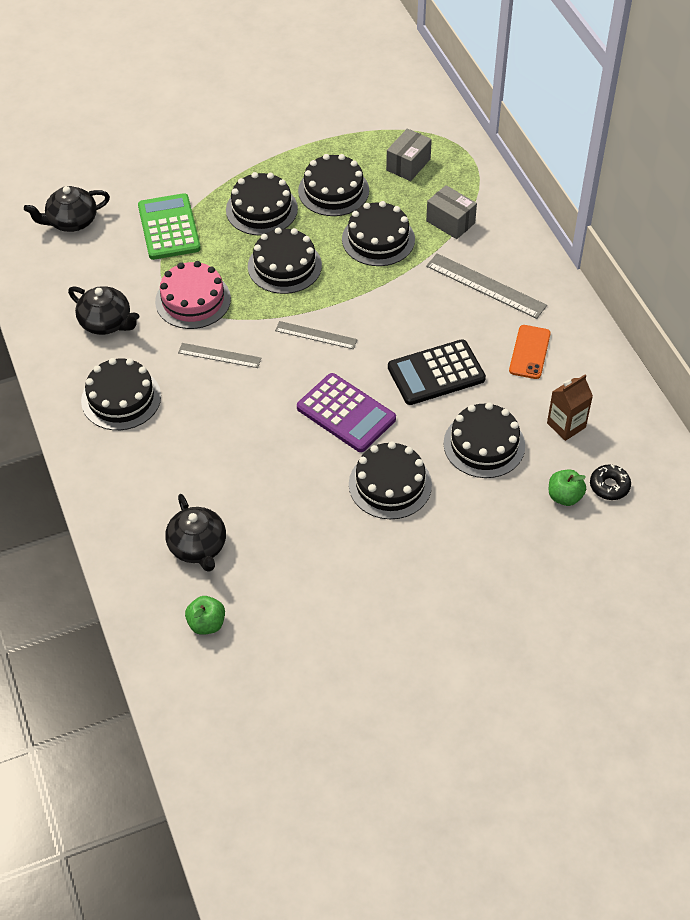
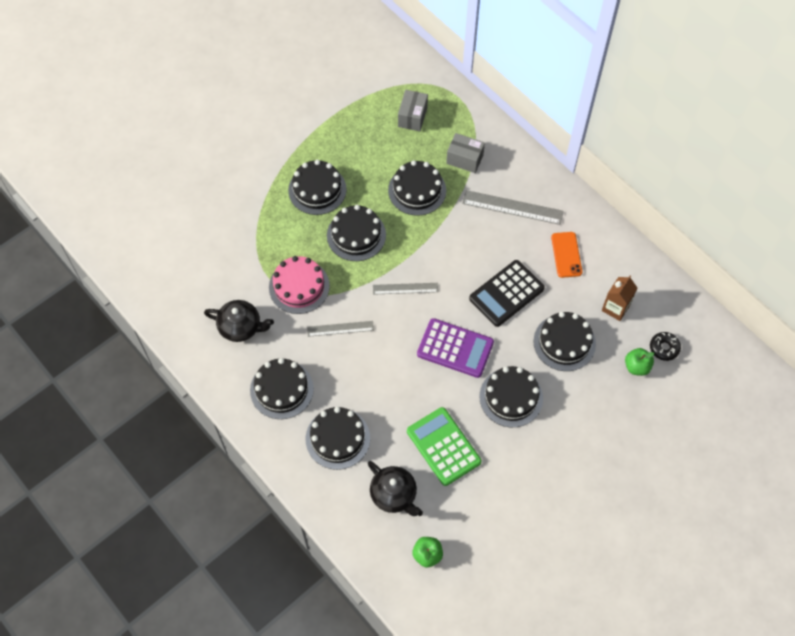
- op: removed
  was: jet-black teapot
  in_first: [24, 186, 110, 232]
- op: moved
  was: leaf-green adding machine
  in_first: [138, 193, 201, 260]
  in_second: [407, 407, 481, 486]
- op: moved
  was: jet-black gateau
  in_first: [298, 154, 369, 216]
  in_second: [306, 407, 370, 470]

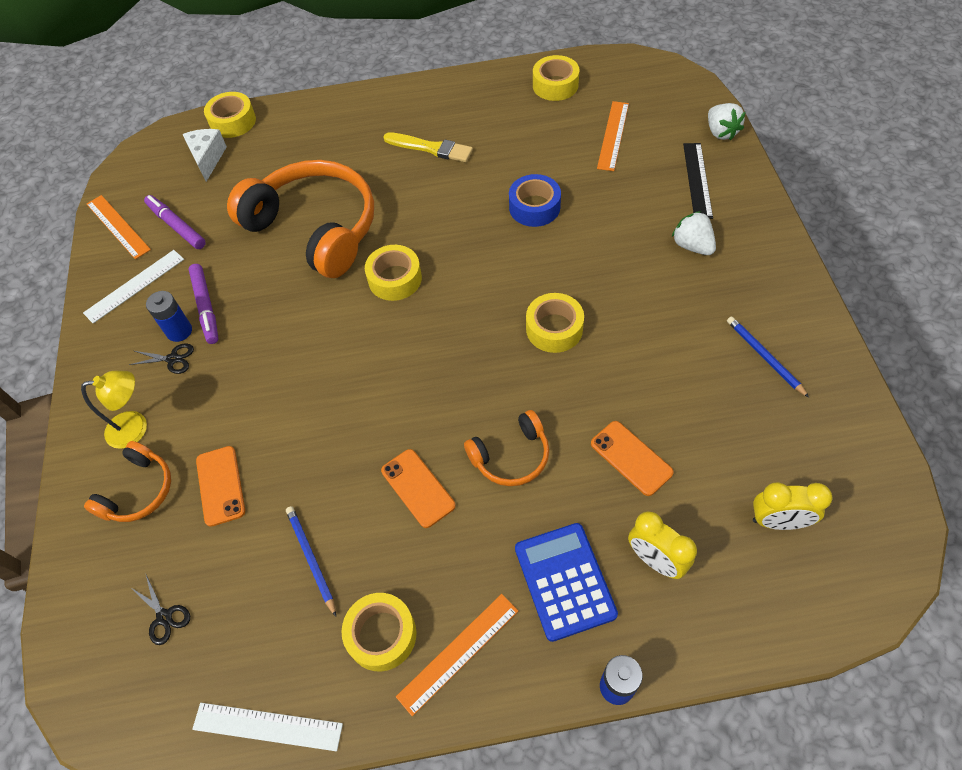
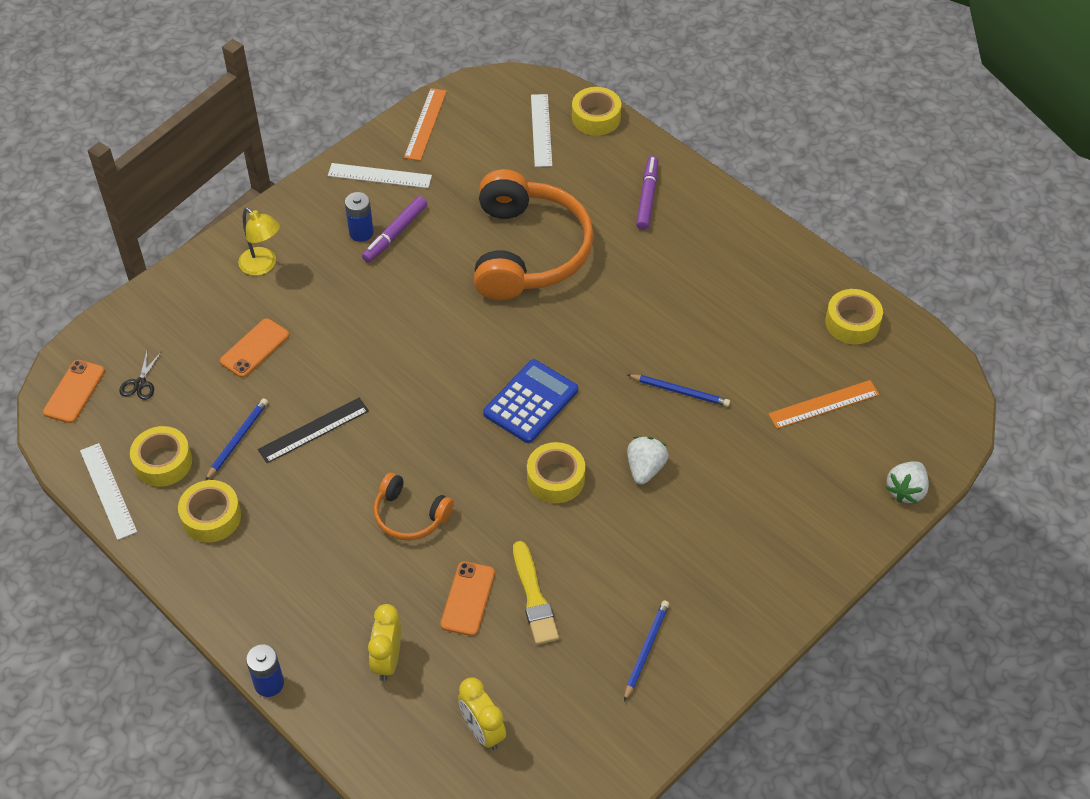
- op: removed
  was: orange-coloured headphones
  in_first: [84, 441, 171, 522]
- op: removed
  was: jet-black pair of scissors
  in_first: [129, 344, 194, 374]
- op: moved
  was: violet marker
  in_first: [144, 195, 206, 249]
  in_second: [636, 156, 658, 230]
- op: replaced
  was: pure white piece of cheese
  now: pure white straightedge
  in_first: [183, 129, 227, 182]
  in_second: [531, 94, 552, 167]
- op: moved
  was: bright yellow tape
  in_first: [365, 245, 422, 301]
  in_second: [130, 426, 192, 487]
- op: moved
  was: orange-coloured smartphone
  in_first: [381, 449, 456, 528]
  in_second: [43, 360, 105, 423]
- op: moved
  was: bright yellow paint brush
  in_first: [383, 132, 473, 162]
  in_second: [513, 541, 559, 645]
- op: removed
  was: orange-coloured straightedge
  in_first: [396, 594, 518, 716]
- op: replaced
  was: blue tape
  now: blue wooden pencil
  in_first: [509, 174, 561, 227]
  in_second: [627, 374, 730, 407]
- op: moved
  was: blue adding machine
  in_first: [515, 523, 618, 642]
  in_second: [483, 359, 578, 443]
- op: moved
  was: pure white berry
  in_first: [672, 211, 716, 255]
  in_second: [627, 436, 669, 485]
- op: moved
  was: jet-black straightedge
  in_first: [683, 143, 713, 219]
  in_second: [258, 398, 369, 463]

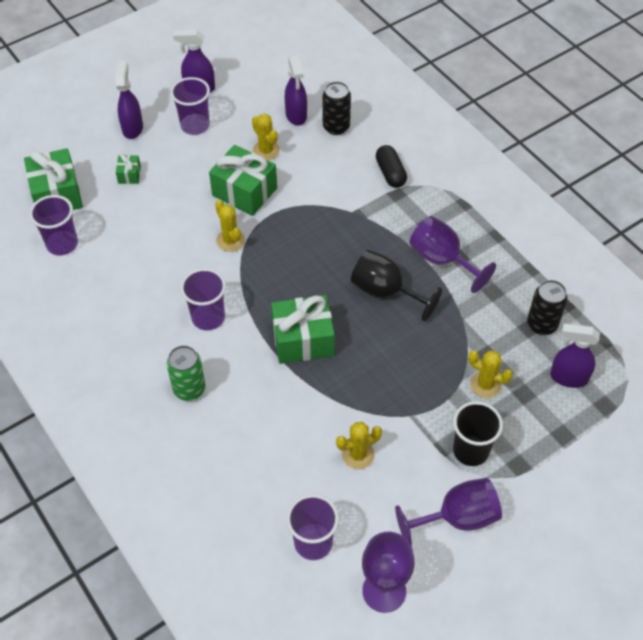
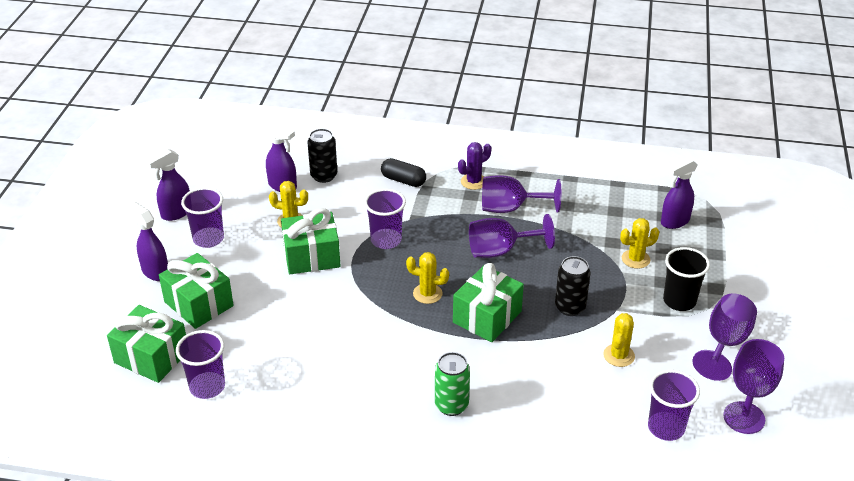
- op: resized
  was: leaf-green wrapped gift
  in_first: [116, 153, 141, 184]
  in_second: [159, 253, 234, 329]
  ratio: 2.12
- op: moved
  was: violet cup
  in_first: [180, 268, 226, 330]
  in_second: [364, 189, 406, 249]
- op: moved
  was: bright yellow cactus
  in_first: [215, 200, 245, 252]
  in_second: [406, 252, 449, 304]
- op: recoloured
  was: jet-black goblet
  now: violet goblet
  in_first: [351, 250, 442, 321]
  in_second: [469, 214, 555, 258]
- op: moved
  was: jet-black soda can
  in_first: [527, 280, 568, 335]
  in_second: [555, 256, 590, 316]
- op: added
  now: violet cactus
  in_second: [458, 142, 491, 190]

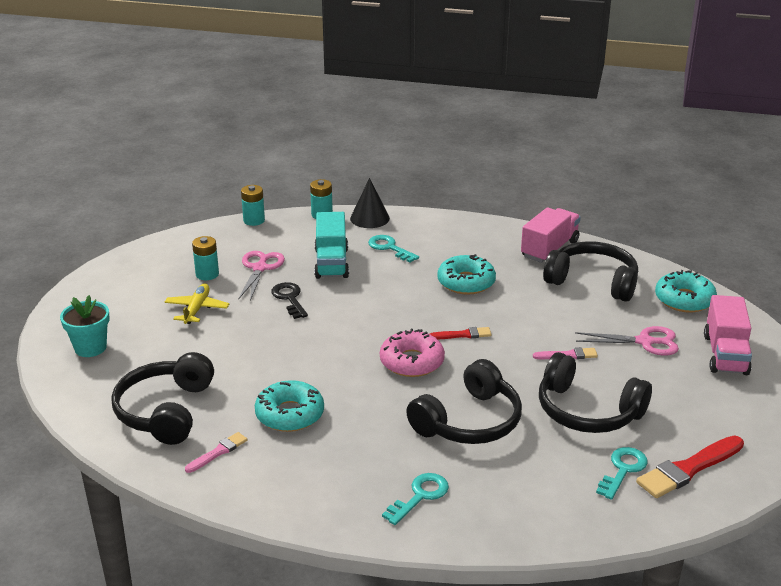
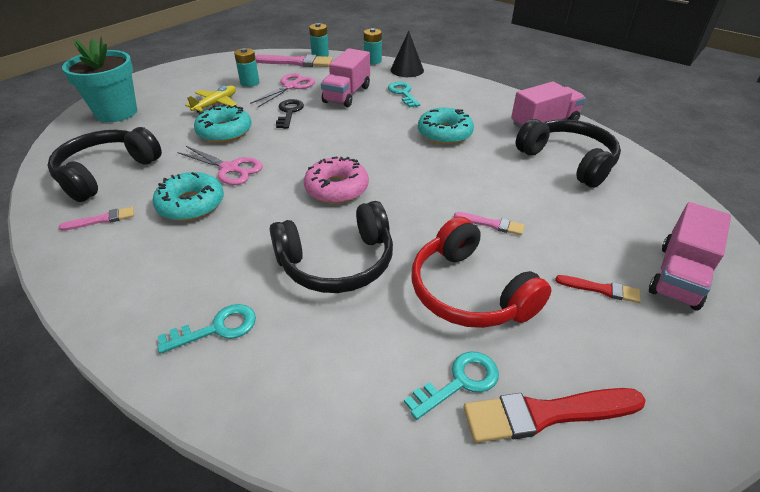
- op: resized
  was: teal flower pot
  in_first: [60, 295, 110, 357]
  in_second: [62, 37, 137, 122]
  ratio: 1.53
- op: recoloured
  was: teal truck
  now: rosy truck
  in_first: [314, 212, 349, 279]
  in_second: [321, 48, 370, 107]
- op: moved
  was: scarlet paint brush
  in_first: [430, 327, 492, 339]
  in_second: [555, 275, 641, 303]
- op: recoloured
  was: jet-black headphones
  now: scarlet headphones
  in_first: [539, 352, 652, 433]
  in_second: [412, 216, 551, 328]
- op: moved
  was: rosy pair of scissors
  in_first: [575, 326, 679, 356]
  in_second: [177, 146, 263, 185]
- op: moved
  was: teal donut
  in_first: [655, 270, 717, 313]
  in_second: [194, 105, 251, 143]
- op: added
  now: rosy paint brush
  in_second: [255, 54, 332, 67]

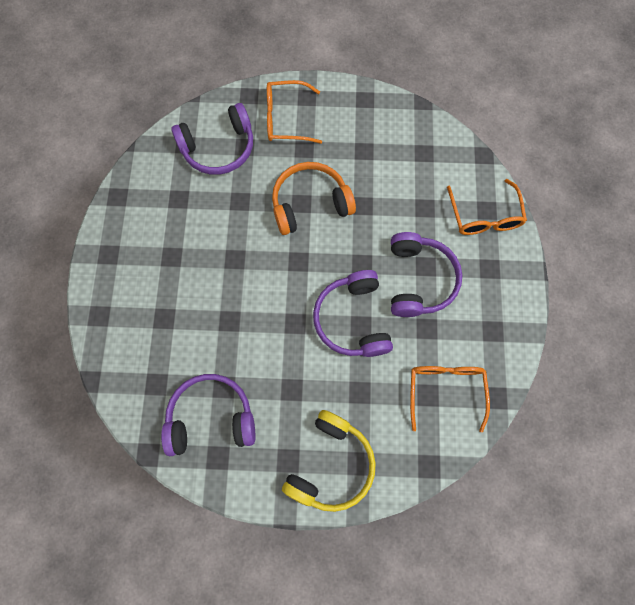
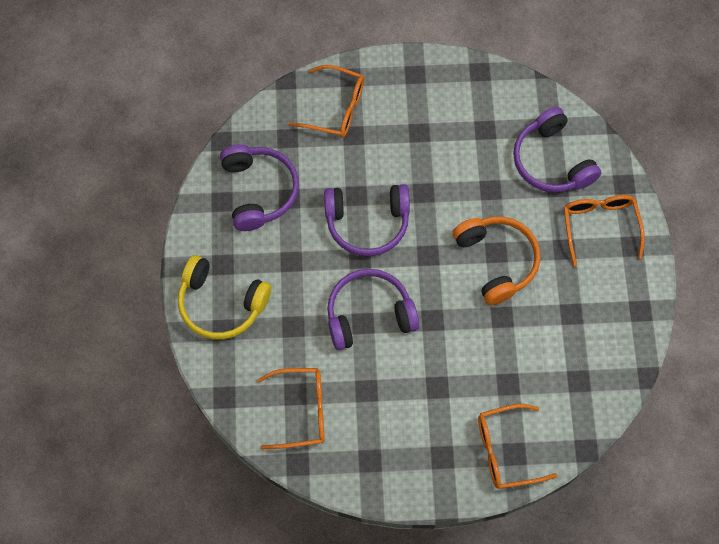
- op: moved
  was: violet headphones
  in_first: [391, 232, 463, 317]
  in_second: [324, 184, 410, 256]
- op: added
  now: orange-coloured glasses
  in_second: [289, 65, 364, 137]

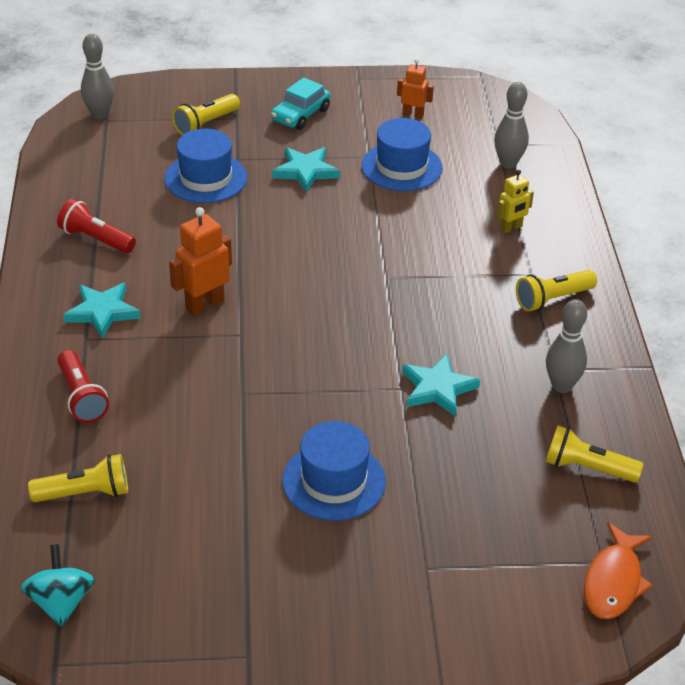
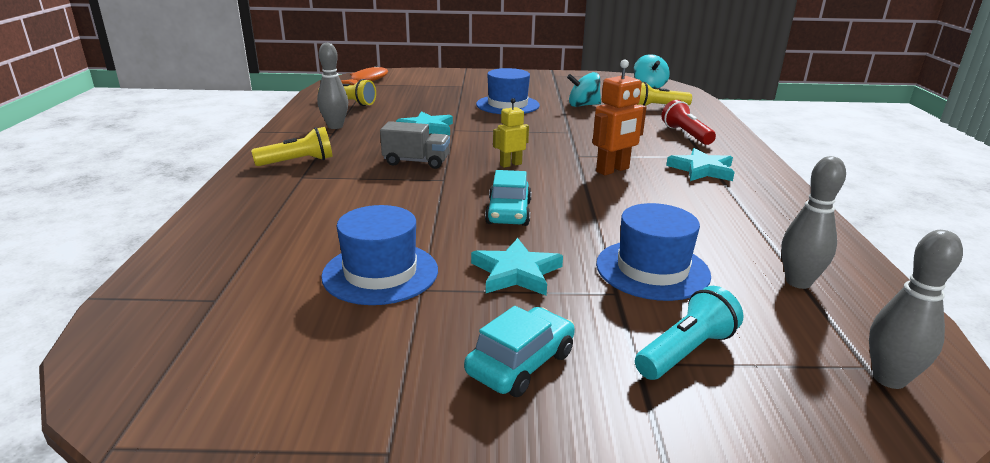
- op: removed
  was: scarlet torch
  in_first: [57, 199, 136, 253]
- op: recoloured
  was: bright yellow torch
  now: teal torch
  in_first: [172, 94, 240, 135]
  in_second: [635, 286, 743, 380]
- op: removed
  was: orange-coloured robot figure
  in_first: [397, 59, 434, 119]
- op: moved
  was: gray bowling pin
  in_first: [494, 82, 529, 169]
  in_second: [781, 156, 846, 289]
- op: moved
  was: bright yellow robot figure
  in_first: [497, 170, 534, 233]
  in_second: [493, 98, 529, 168]
- op: added
  now: gray truck
  in_second: [380, 121, 450, 169]
- op: added
  now: teal toy car
  in_second: [485, 170, 532, 226]
- op: added
  now: teal toy top
  in_second: [567, 72, 601, 107]

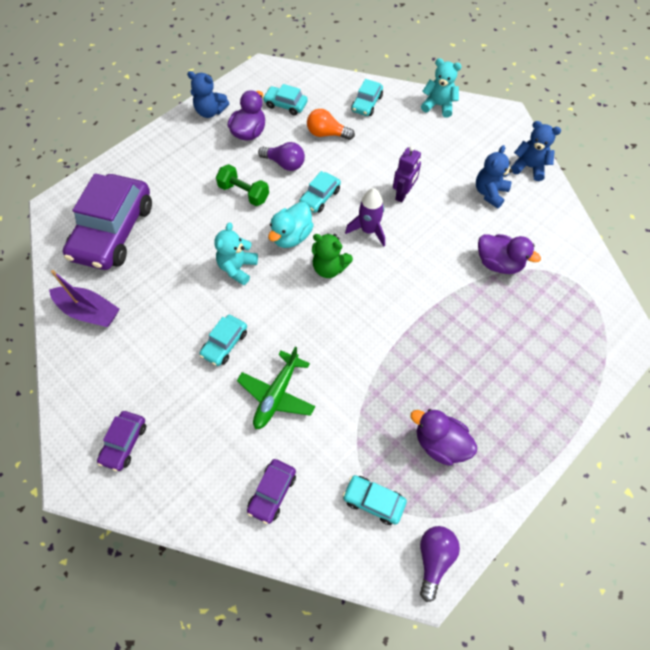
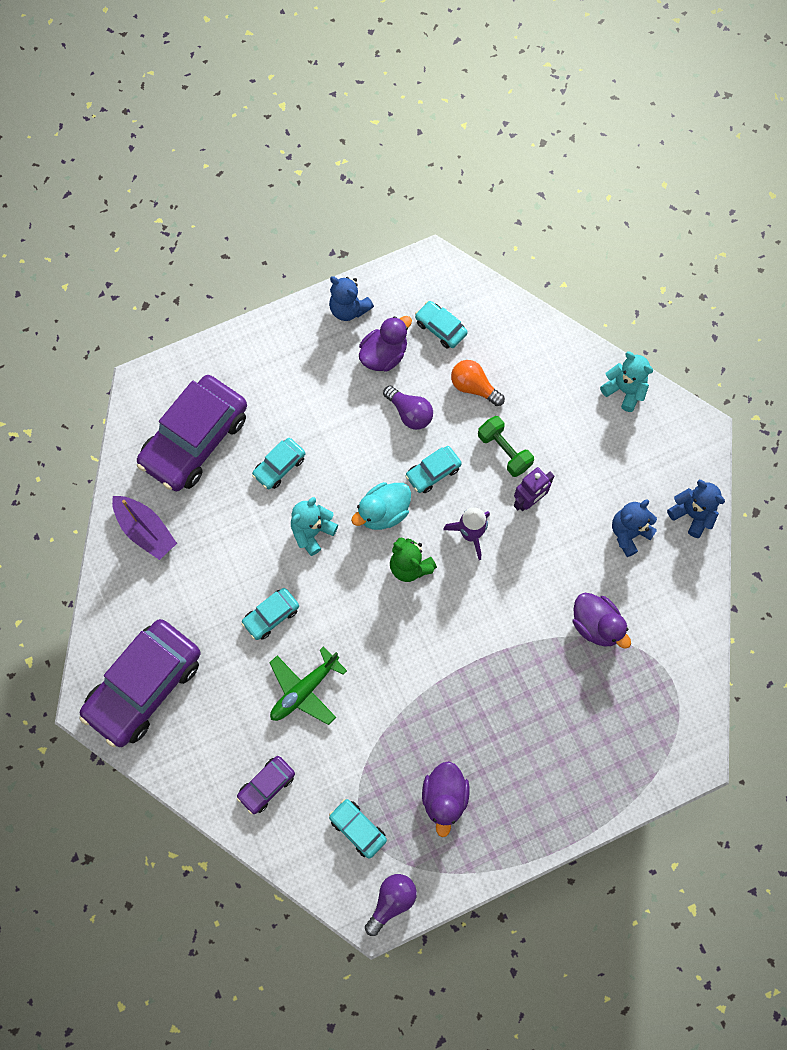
- op: resized
  was: violet toy car
  in_first: [97, 411, 146, 471]
  in_second: [79, 619, 200, 747]
  ratio: 2.18
- op: moved
  was: leaf-green free weight
  in_first: [216, 164, 269, 206]
  in_second: [478, 416, 534, 477]
- op: moved
  was: teal toy car
  in_first: [351, 79, 383, 116]
  in_second: [252, 438, 305, 489]
- op: turned
  was: violet duck
  in_first: [410, 409, 477, 466]
  in_second: [422, 761, 470, 837]
  clockwise: -135

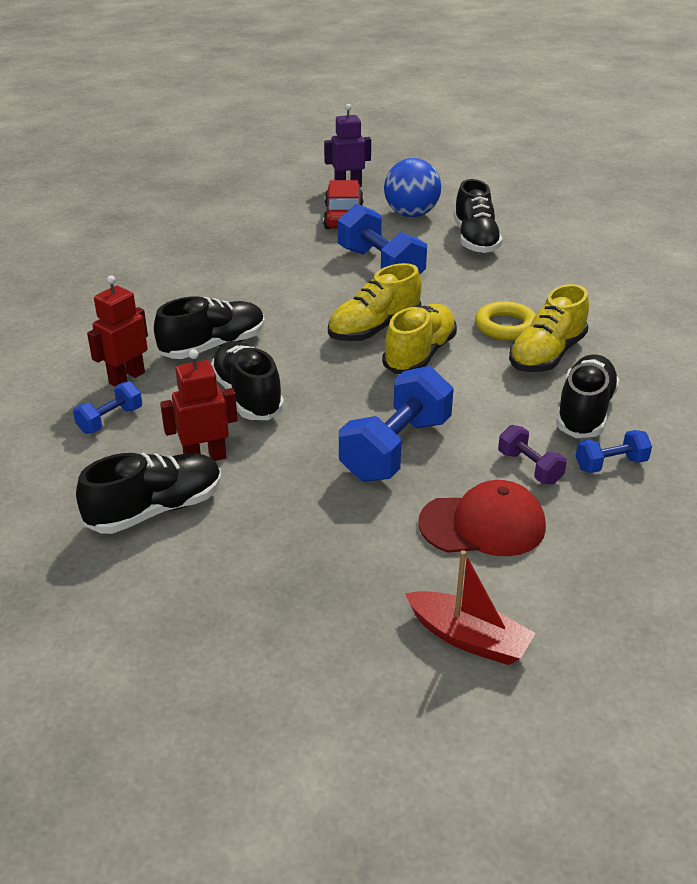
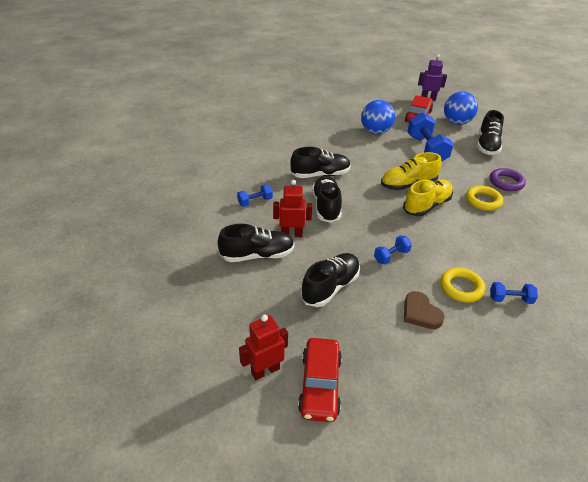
- op: moved
  was: scarlet robot figure
  in_first: [87, 275, 148, 386]
  in_second: [239, 315, 288, 380]
- op: resized
  was: blue free weight
  in_first: [339, 366, 454, 482]
  in_second: [374, 236, 412, 265]
  ratio: 0.51
- op: removed
  was: scarlet boat
  in_first: [405, 550, 536, 665]
- op: replaced
  was: scarlet baseball cap
  now: brown heart shape
  in_first: [419, 480, 546, 556]
  in_second: [404, 291, 445, 329]
- op: replaced
  was: violet free weight
  now: bright yellow torus
  in_first: [498, 425, 567, 485]
  in_second: [440, 268, 485, 303]
- op: removed
  was: bright yellow sneaker
  in_first: [509, 284, 589, 372]
- op: moved
  was: jet-black sneaker
  in_first: [556, 355, 619, 438]
  in_second: [301, 253, 360, 307]
- op: added
  now: scarlet toy car
  in_second: [298, 338, 342, 422]
- op: added
  now: blue ball
  in_second: [361, 100, 395, 134]
- op: added
  now: violet torus
  in_second: [490, 168, 526, 191]

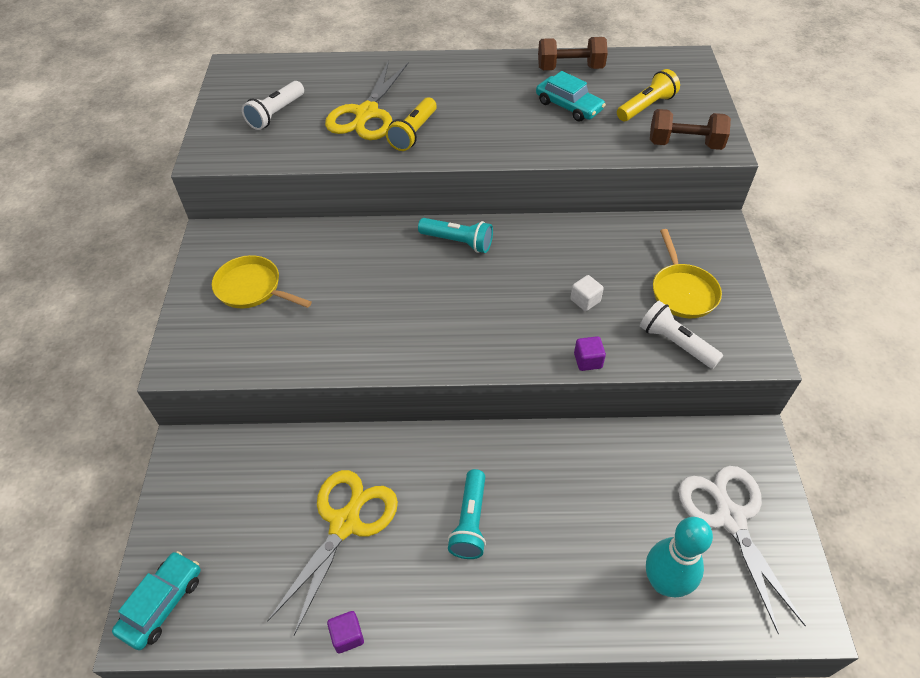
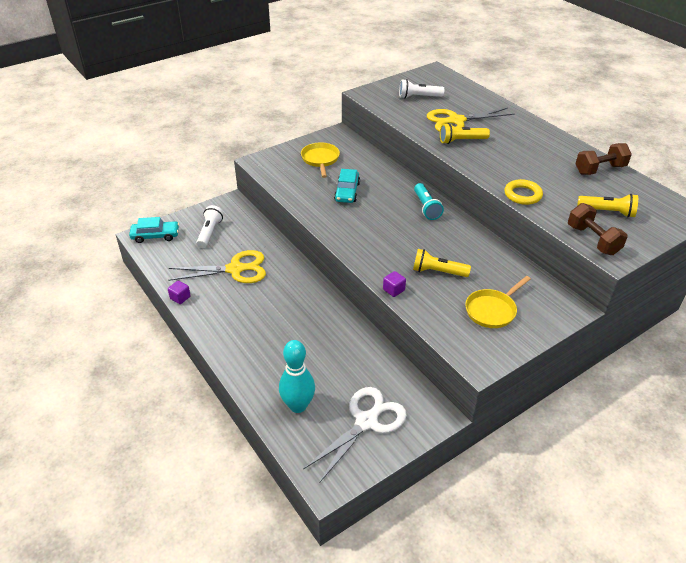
- op: removed
  was: teal torch
  in_first: [448, 469, 486, 559]
- op: moved
  was: teal toy car
  in_first: [536, 71, 606, 122]
  in_second: [334, 169, 360, 203]
- op: turned
  was: brown free weight
  in_first: [538, 37, 608, 70]
  in_second: [576, 143, 632, 175]
  clockwise: -75
- op: replaced
  was: pure white cube
  now: bright yellow torch
  in_first: [570, 275, 604, 311]
  in_second: [413, 249, 471, 277]
- op: moved
  was: pure white torch
  in_first: [640, 301, 723, 369]
  in_second: [196, 205, 224, 248]
- op: added
  now: bright yellow torus
  in_second: [504, 179, 543, 205]

